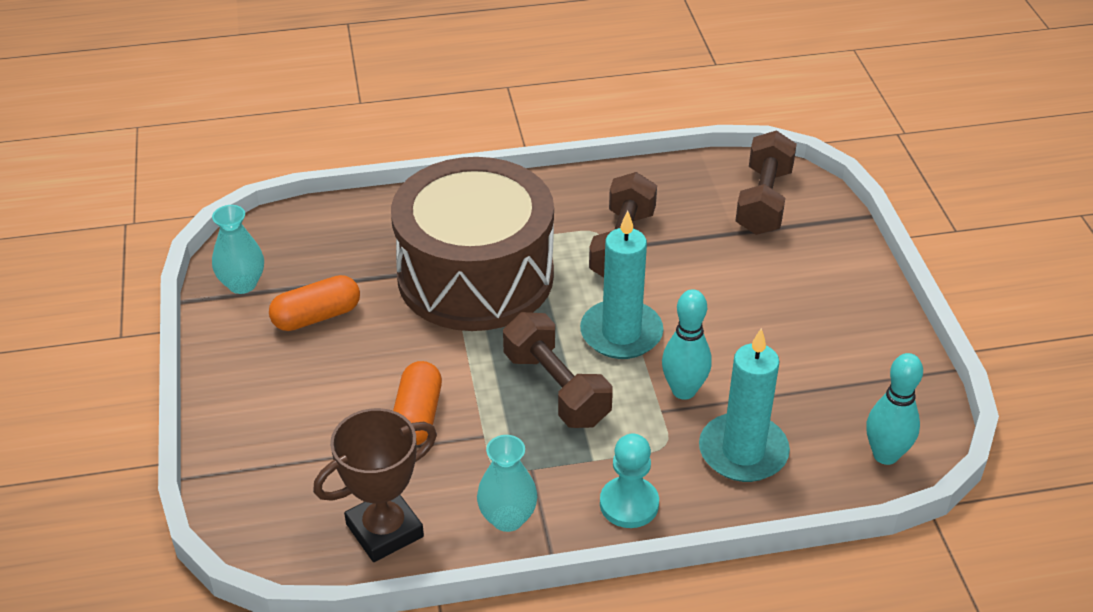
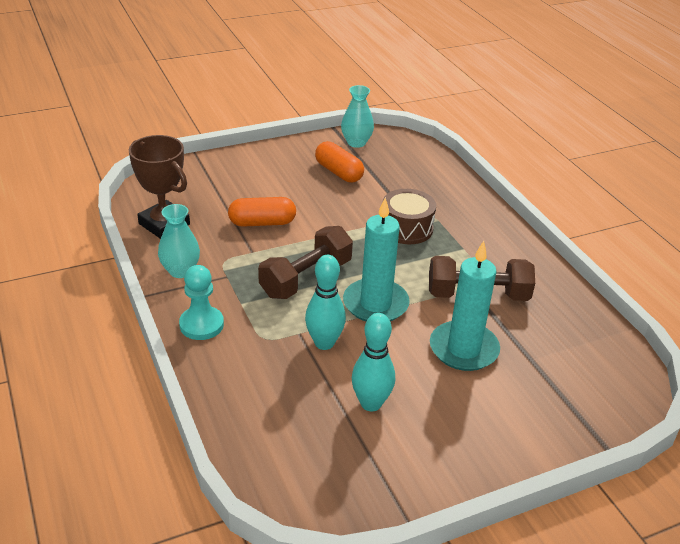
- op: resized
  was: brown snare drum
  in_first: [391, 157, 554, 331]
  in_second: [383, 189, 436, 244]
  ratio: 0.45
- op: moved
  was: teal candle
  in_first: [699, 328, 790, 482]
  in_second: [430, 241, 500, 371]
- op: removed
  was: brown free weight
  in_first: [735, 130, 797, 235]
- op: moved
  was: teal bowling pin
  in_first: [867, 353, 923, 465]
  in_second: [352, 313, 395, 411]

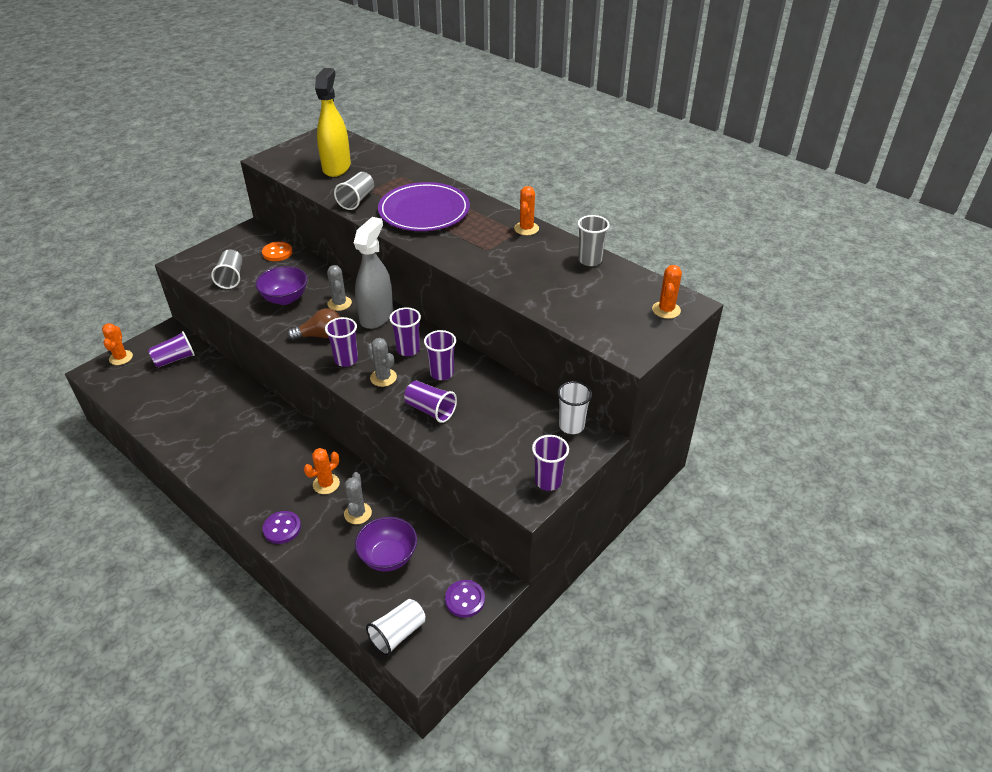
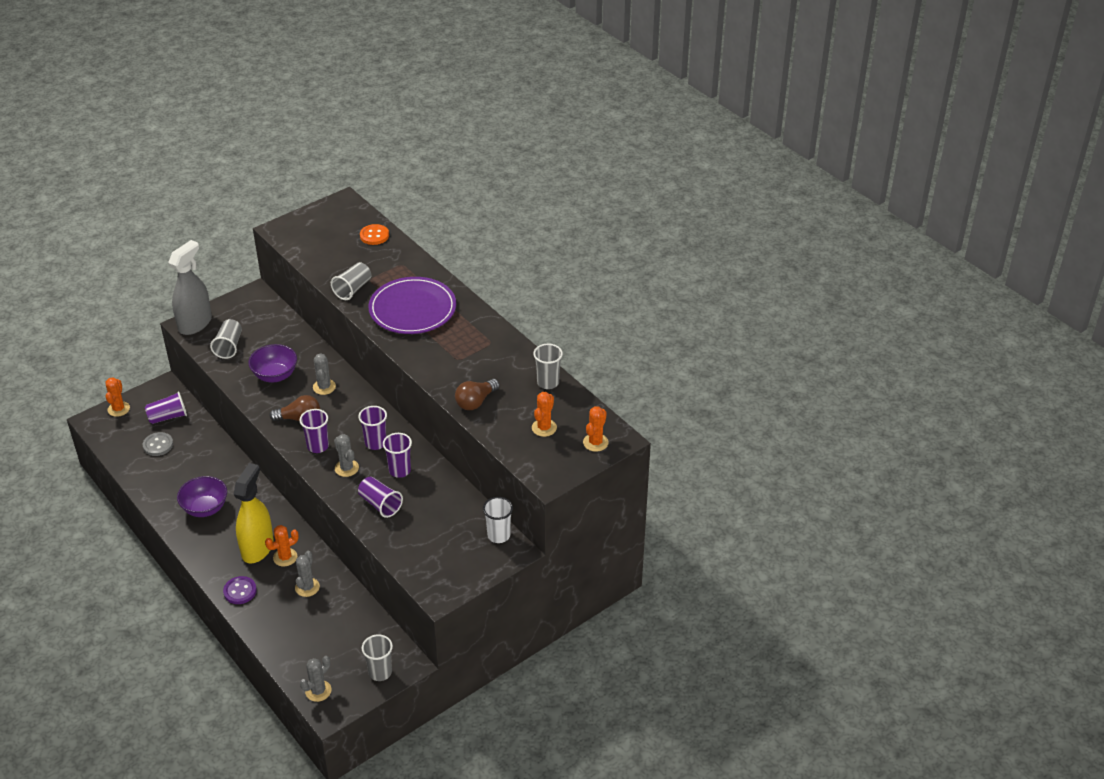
- op: moved
  was: orange-coloured shirt button
  in_first: [262, 241, 293, 261]
  in_second: [360, 224, 389, 245]
- op: moved
  was: bright yellow spray cleaner
  in_first: [315, 68, 351, 177]
  in_second: [233, 463, 274, 564]
- op: moved
  was: gray spray cleaner
  in_first: [354, 217, 393, 329]
  in_second: [168, 240, 212, 335]
- op: moved
  was: violet deep dish
  in_first: [355, 517, 417, 571]
  in_second: [177, 476, 227, 517]
- op: replaced
  was: pure white cup
  now: gray cactus
  in_first: [366, 599, 425, 656]
  in_second: [300, 656, 332, 702]
- op: replaced
  was: violet shirt button
  now: gray cup
  in_first: [445, 580, 485, 618]
  in_second: [362, 634, 393, 681]
- op: moved
  was: orange-coloured cactus
  in_first: [514, 186, 539, 235]
  in_second: [532, 392, 557, 437]
- op: removed
  was: violet cup
  in_first: [532, 435, 569, 491]
- op: added
  now: gray shirt button
  in_second: [143, 432, 173, 456]
- op: added
  now: brown lightbulb
  in_second: [455, 379, 500, 410]

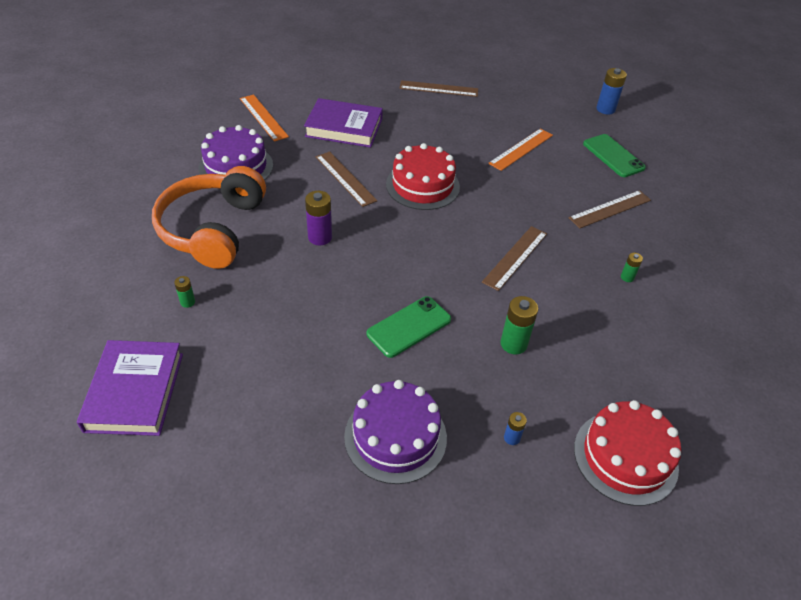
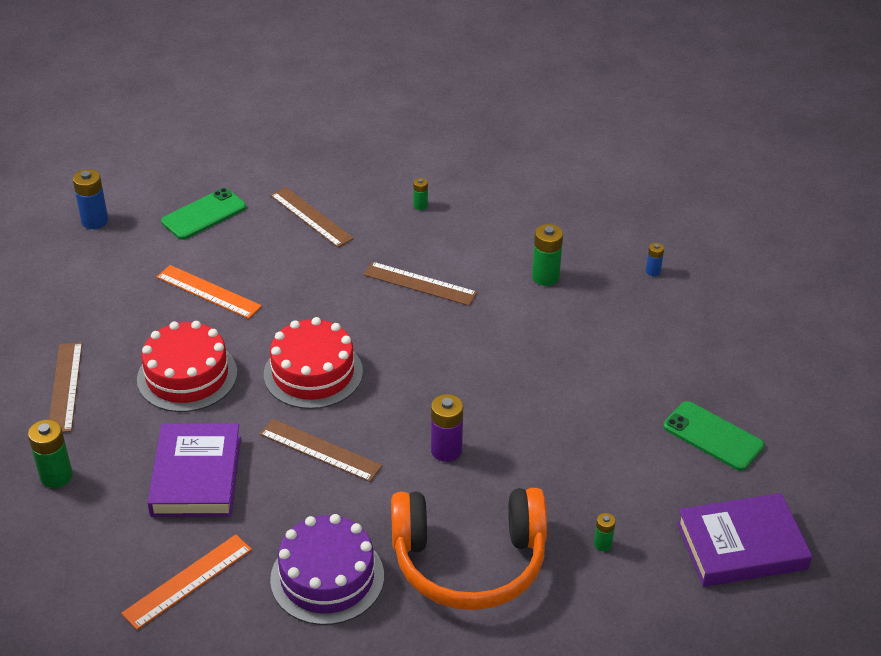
- op: turned
  was: brown straightedge
  in_first: [316, 151, 377, 207]
  in_second: [259, 419, 383, 482]
  clockwise: 75
- op: removed
  was: violet gateau
  in_first: [344, 380, 447, 484]
- op: moved
  was: leaf-green smartphone
  in_first: [366, 296, 451, 358]
  in_second: [663, 401, 764, 471]
- op: moved
  was: scarlet gateau
  in_first: [574, 400, 681, 506]
  in_second: [137, 321, 237, 412]
- op: added
  now: leaf-green AA battery
  in_second: [28, 419, 73, 488]

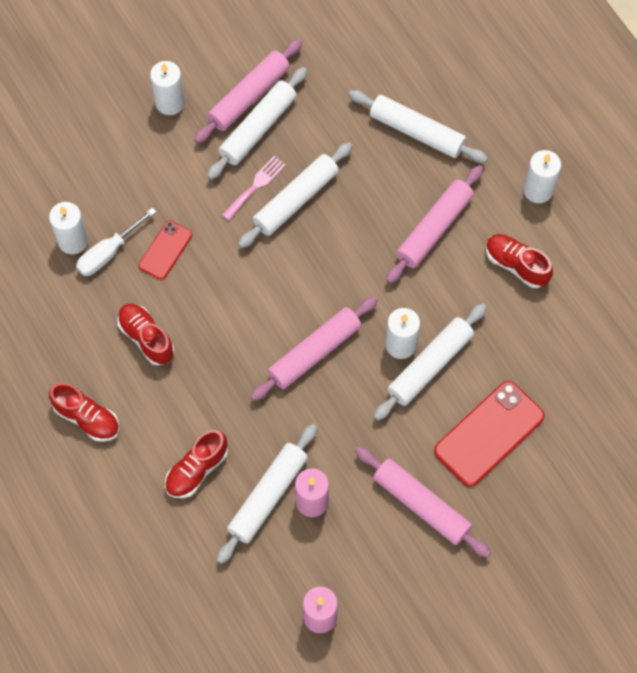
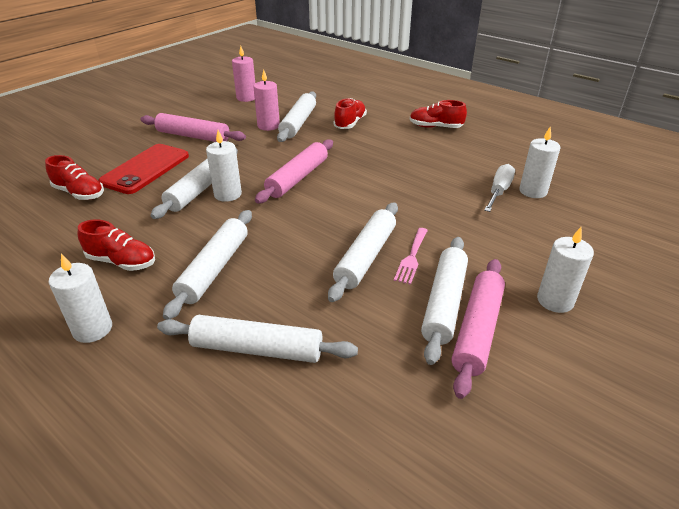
- op: moved
  was: scarlet sneaker
  in_first: [117, 304, 174, 366]
  in_second: [45, 155, 104, 200]
- op: removed
  was: scarlet smartphone
  in_first: [138, 220, 192, 280]
- op: recoloured
  was: rosy rolling pin
  now: pure white rolling pin
  in_first: [386, 165, 483, 284]
  in_second: [163, 210, 252, 320]

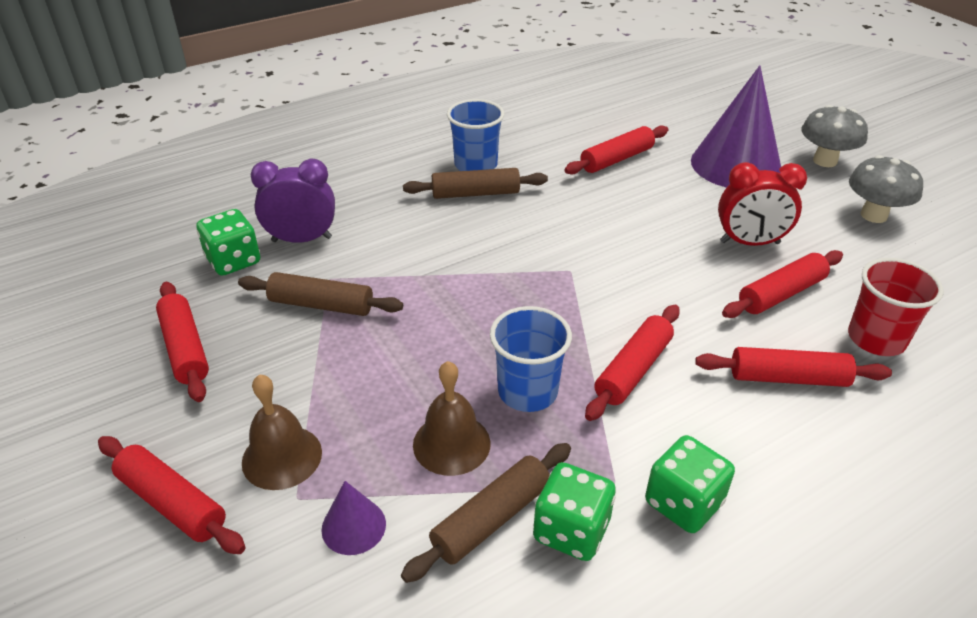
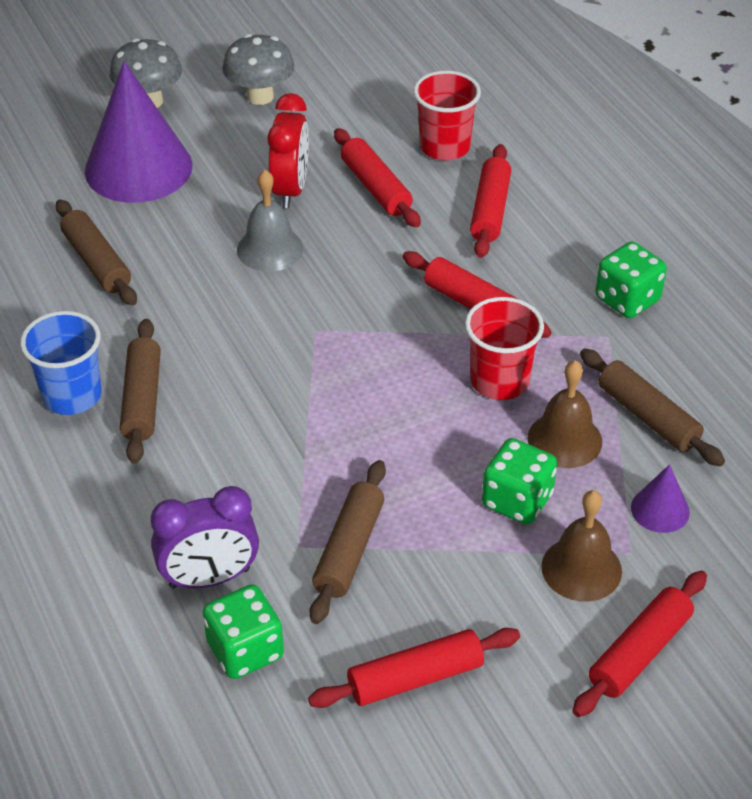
- op: turned
  was: violet alarm clock
  in_first: [251, 158, 335, 243]
  in_second: [151, 486, 259, 589]
  clockwise: -105
- op: recoloured
  was: blue cup
  now: scarlet cup
  in_first: [490, 306, 572, 412]
  in_second: [465, 297, 544, 400]
- op: moved
  was: leaf-green die
  in_first: [533, 462, 616, 561]
  in_second: [482, 438, 557, 525]
- op: recoloured
  was: scarlet rolling pin
  now: brown rolling pin
  in_first: [564, 125, 668, 174]
  in_second: [56, 199, 137, 306]
- op: added
  now: gray school bell
  in_second: [237, 170, 303, 272]

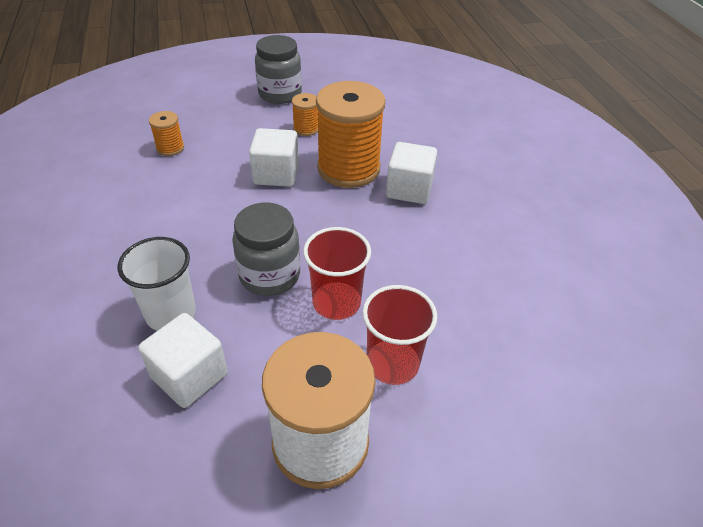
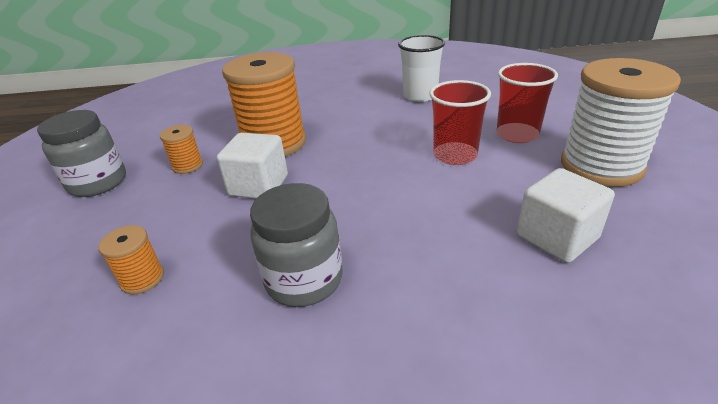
- op: moved
  was: pure white cup
  in_first: [118, 237, 196, 331]
  in_second: [398, 35, 445, 102]
- op: moved
  was: gray jam jar
  in_first: [232, 202, 300, 296]
  in_second: [250, 183, 343, 307]
- op: removed
  was: pure white cube
  in_first: [386, 142, 437, 204]

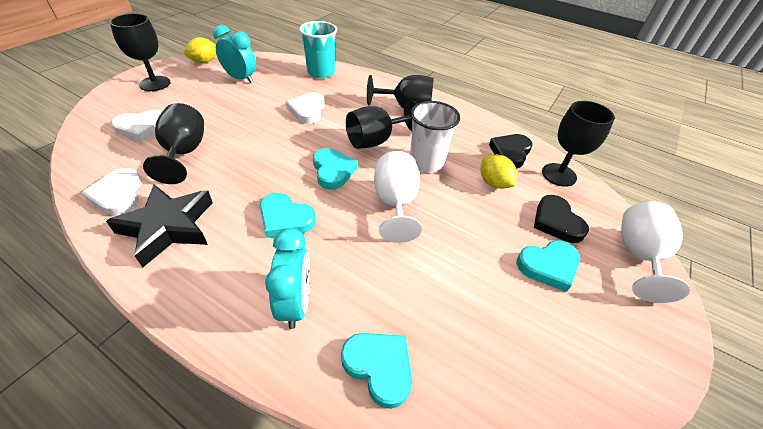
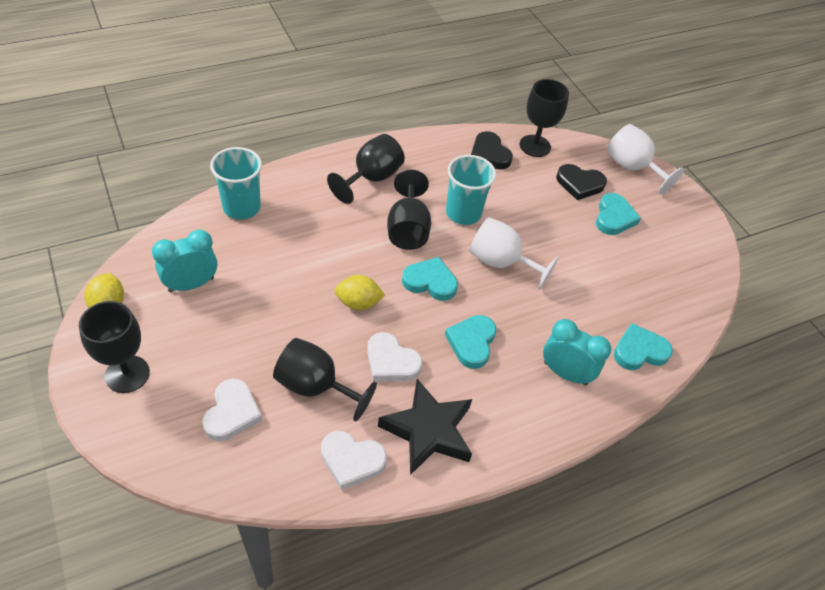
- op: turned
  was: teal heart shape
  in_first: [260, 193, 316, 238]
  in_second: [445, 315, 496, 369]
  clockwise: 135
- op: moved
  was: pure white heart shape
  in_first: [286, 92, 325, 124]
  in_second: [367, 332, 423, 381]
- op: recoloured
  was: pure white cup
  now: teal cup
  in_first: [410, 101, 460, 172]
  in_second: [446, 155, 496, 225]
- op: moved
  was: bright yellow toy lemon
  in_first: [481, 154, 517, 189]
  in_second: [334, 275, 385, 310]

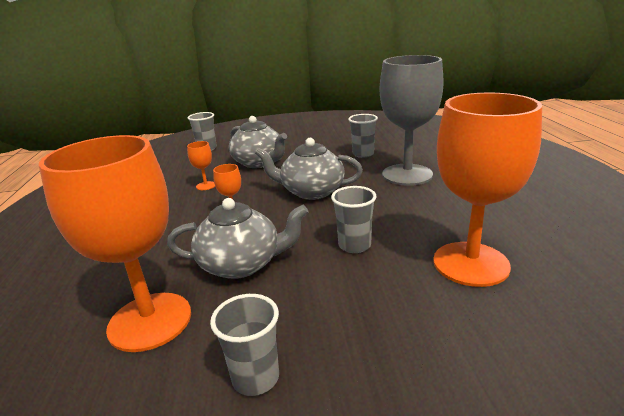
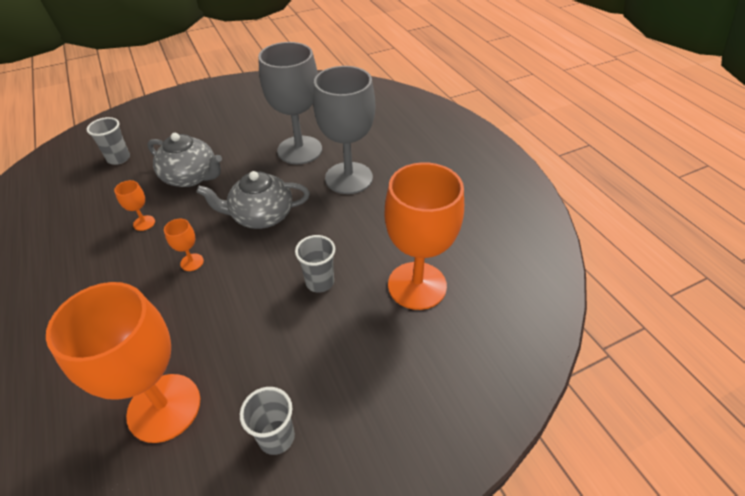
- op: removed
  was: gray teapot
  in_first: [167, 198, 308, 279]
- op: replaced
  was: gray cup
  now: gray goblet
  in_first: [348, 114, 378, 158]
  in_second: [258, 42, 322, 164]

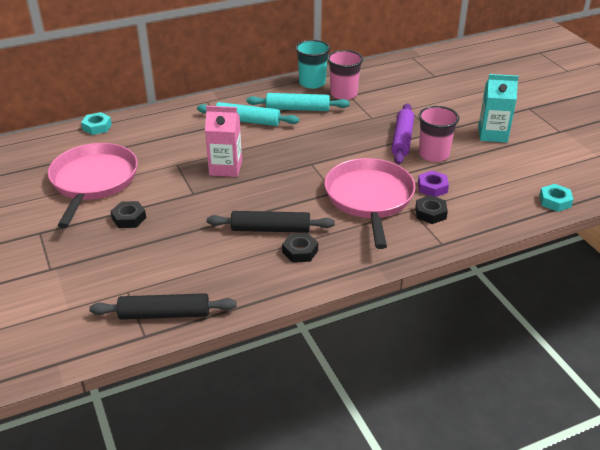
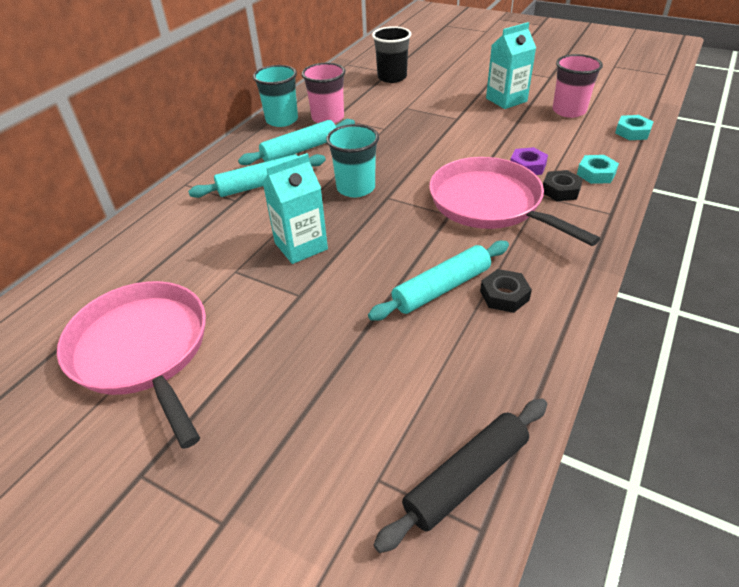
- op: moved
  was: teal hex nut
  in_first: [81, 112, 112, 135]
  in_second: [577, 155, 619, 184]
- op: removed
  was: jet-black hex nut
  in_first: [111, 201, 146, 228]
- op: recoloured
  was: rosy juice carton
  now: teal juice carton
  in_first: [205, 106, 242, 177]
  in_second: [262, 153, 328, 264]
- op: recoloured
  was: jet-black rolling pin
  now: teal rolling pin
  in_first: [207, 211, 335, 233]
  in_second: [368, 240, 509, 321]
- op: removed
  was: violet rolling pin
  in_first: [391, 103, 414, 165]
- op: moved
  was: rosy cup
  in_first: [418, 106, 459, 162]
  in_second: [553, 54, 603, 118]
- op: added
  now: teal cup
  in_second: [326, 124, 379, 197]
- op: added
  now: jet-black cup
  in_second: [372, 26, 411, 83]

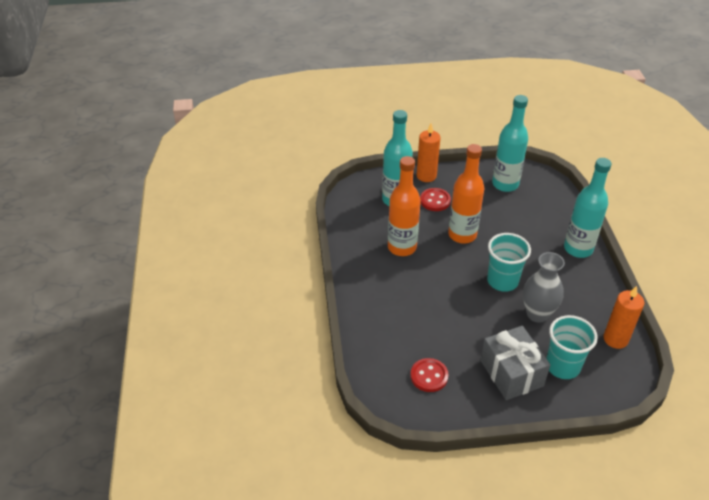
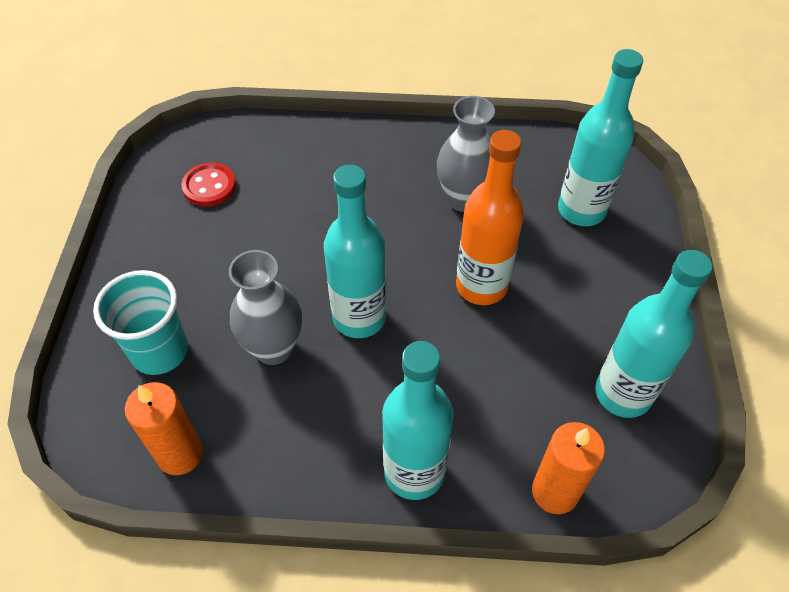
- op: replaced
  was: orange-coloured flask
  now: gray vase
  in_first: [388, 156, 421, 256]
  in_second: [437, 96, 495, 212]
- op: moved
  was: orange-coloured candle
  in_first: [417, 123, 441, 182]
  in_second: [532, 422, 605, 514]
- op: removed
  was: scarlet shirt button
  in_first: [420, 188, 451, 211]
- op: removed
  was: gray wrapped gift
  in_first: [480, 326, 550, 400]
- op: replaced
  was: teal cup
  now: teal flask
  in_first: [487, 233, 531, 292]
  in_second: [324, 164, 386, 338]

